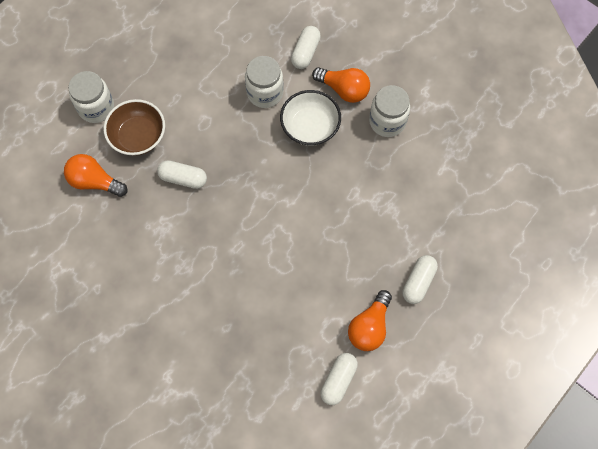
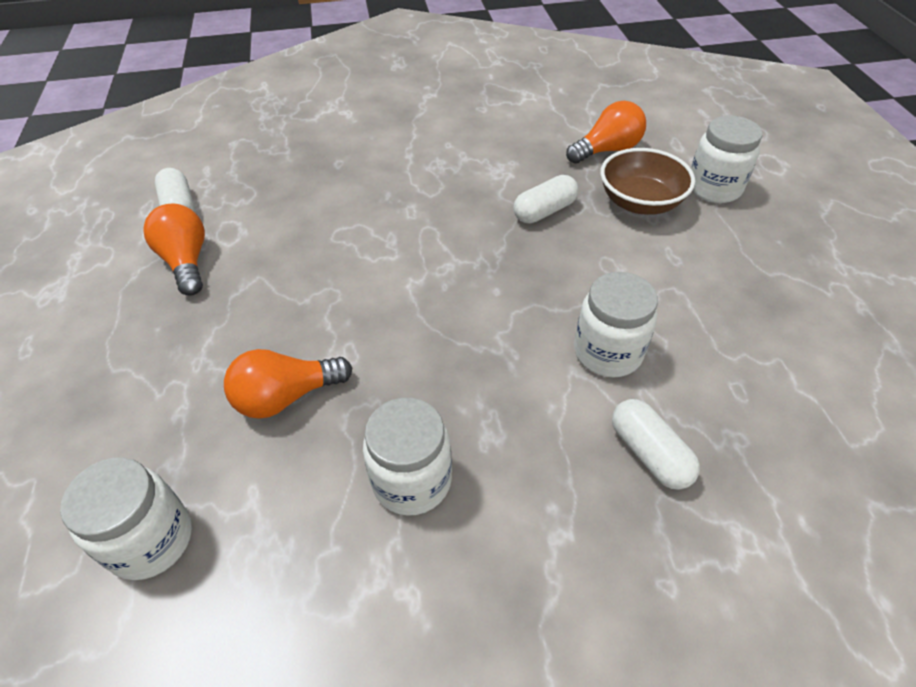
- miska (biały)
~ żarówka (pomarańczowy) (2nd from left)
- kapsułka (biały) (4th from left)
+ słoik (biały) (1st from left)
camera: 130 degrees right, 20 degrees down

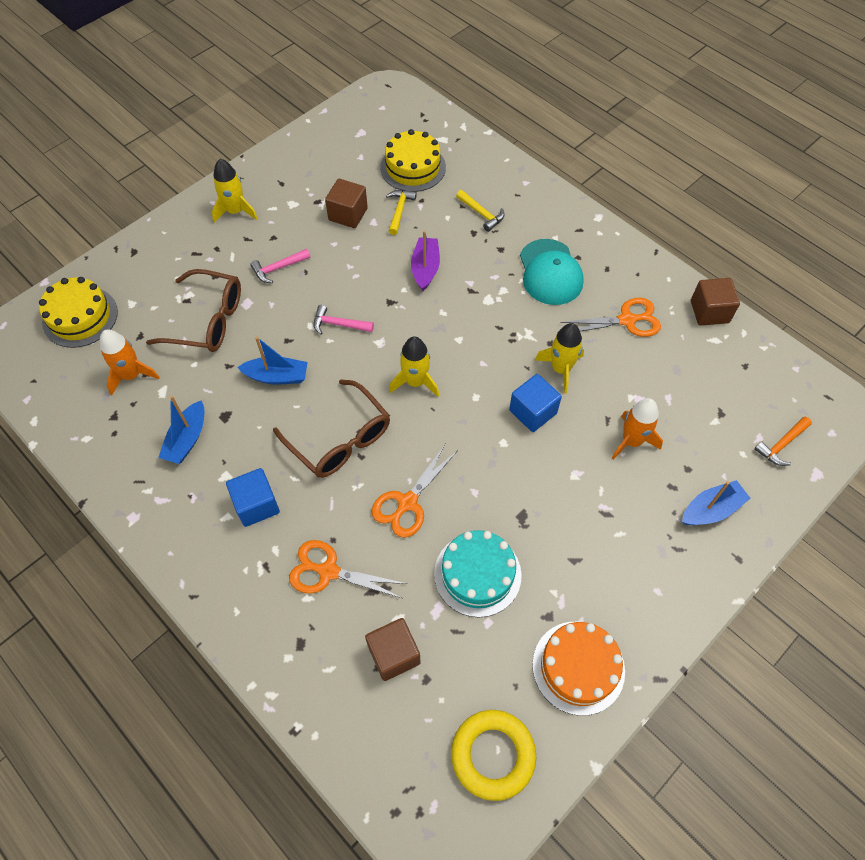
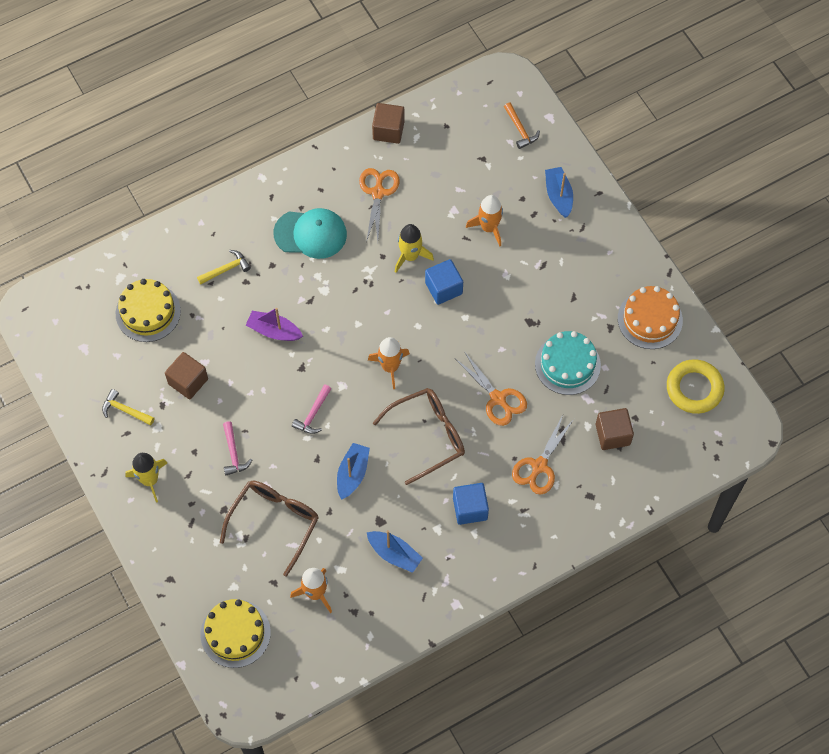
~ młotek (żółty) (1st from left)
~ rakieta (żółty) (2nd from left) to rakieta (pomarańczowy) (2nd from left)
camera: 75 degrees left, 5 degrees up

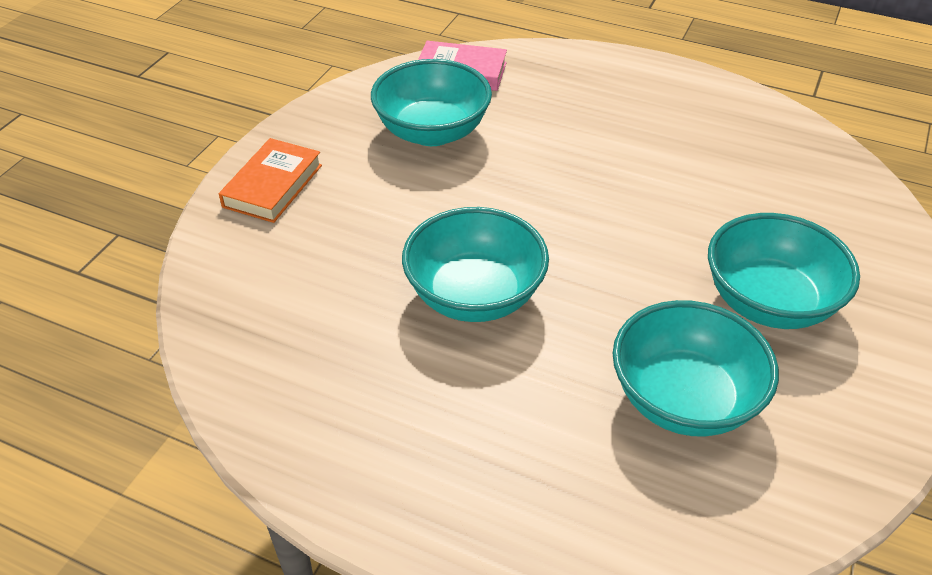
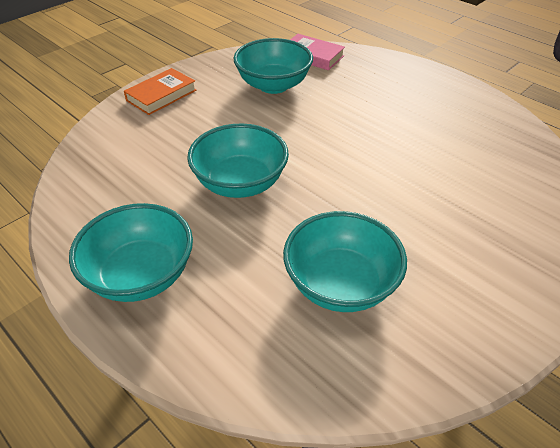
~ miska (turkusowy) (4th from left in the first image) to miska (turkusowy) (1st from left)
camera: 20 degrees right, 0 degrees up

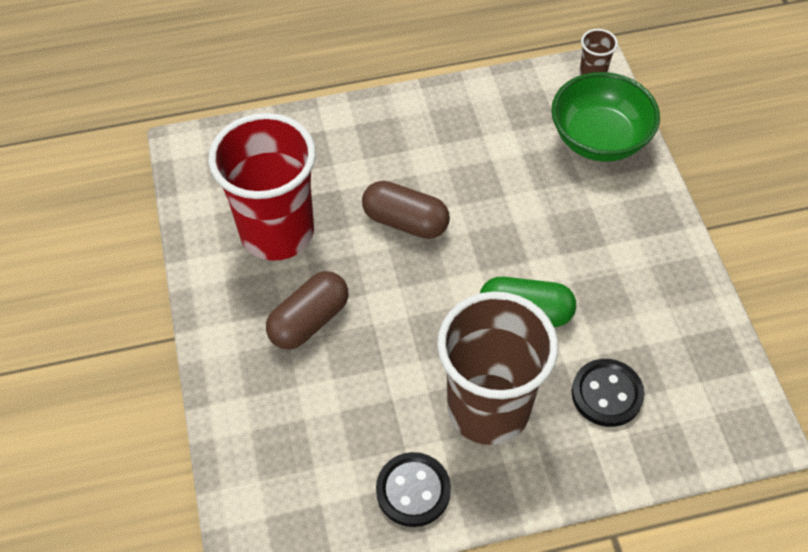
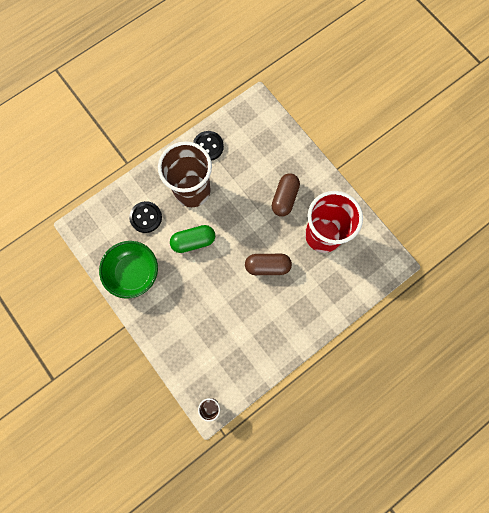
~ miska (zielony)
camera: 155 degrees right, 20 degrees up

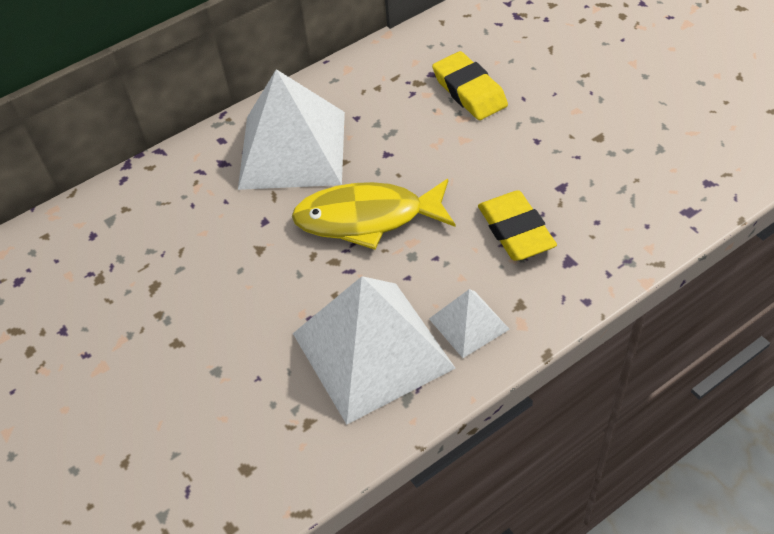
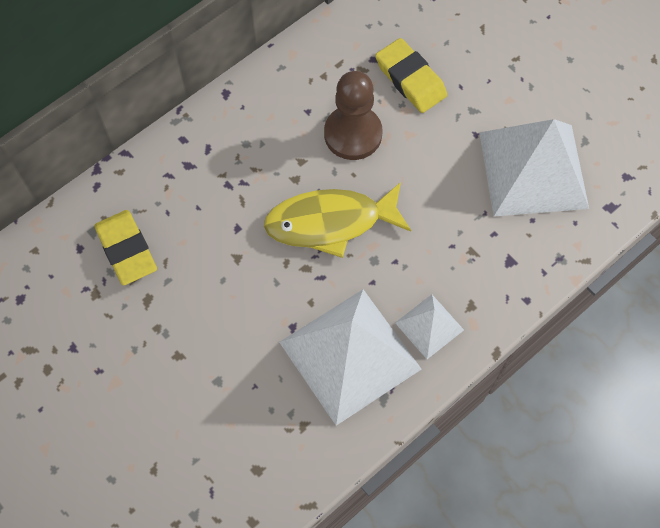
~ piramida (biały) (1st from left in the first image) to piramida (biały) (3rd from left)
~ gumka do mazania (żółty) (2nd from left in the first image) to gumka do mazania (żółty) (1st from left)
+ pionek (brązowy)
camera: 10 degrees left, 15 degrees up

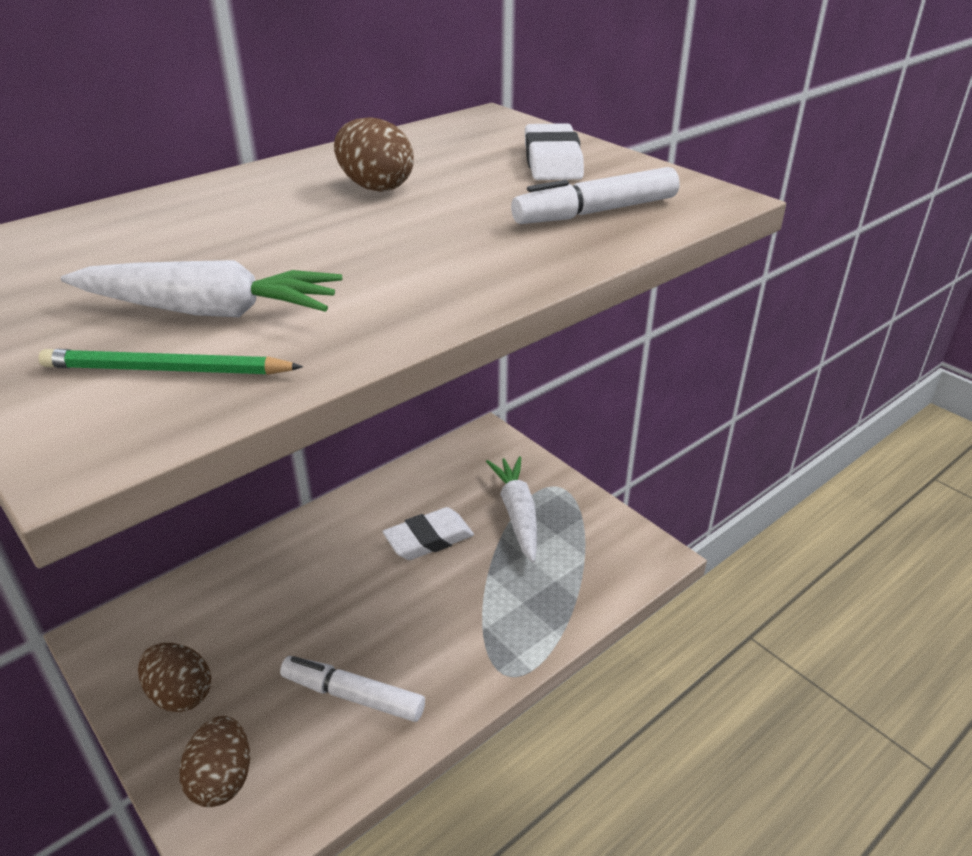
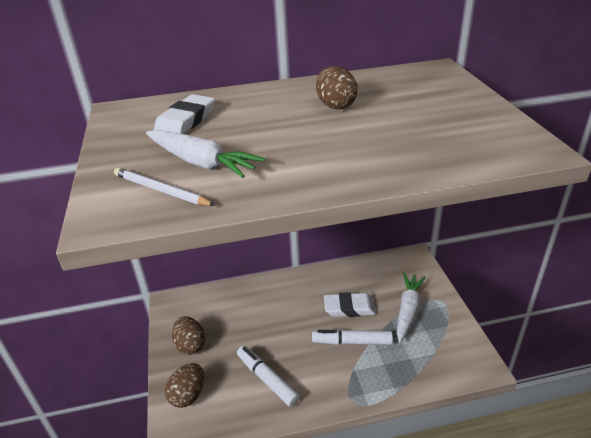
~ ołówek (zielony) to ołówek (biały)
~ flamaster (biały) (2nd from left)
~ gumka do mazania (biały) (2nd from left in the first image) to gumka do mazania (biały) (1st from left)
camera: 30 degrees right, 0 degrees up

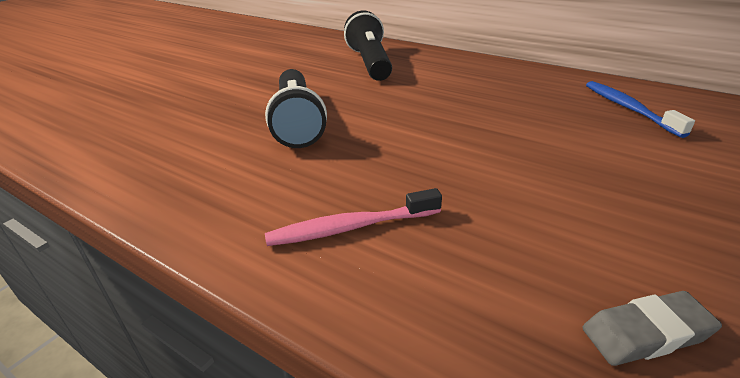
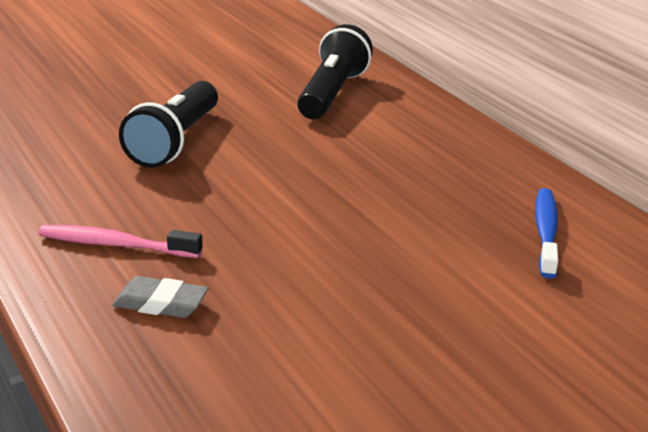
~ gumka do mazania (szary)
camera: 25 degrees right, 5 degrees down

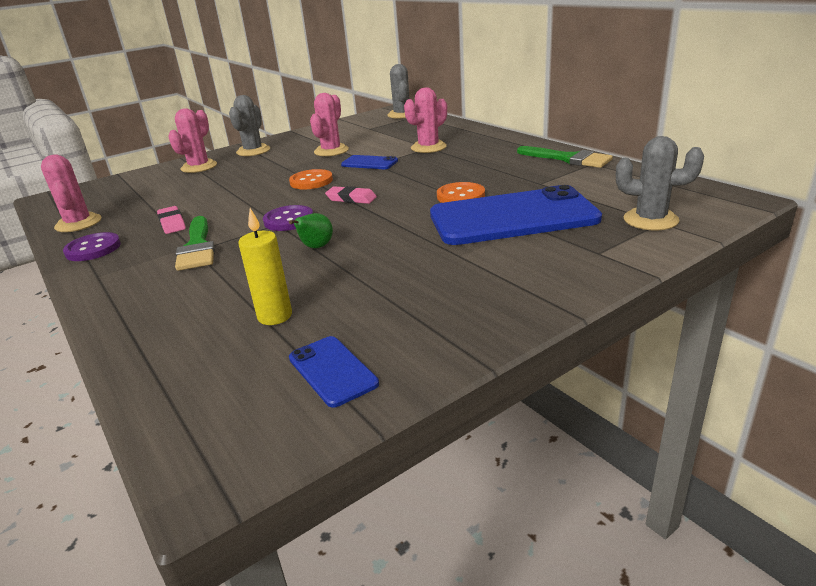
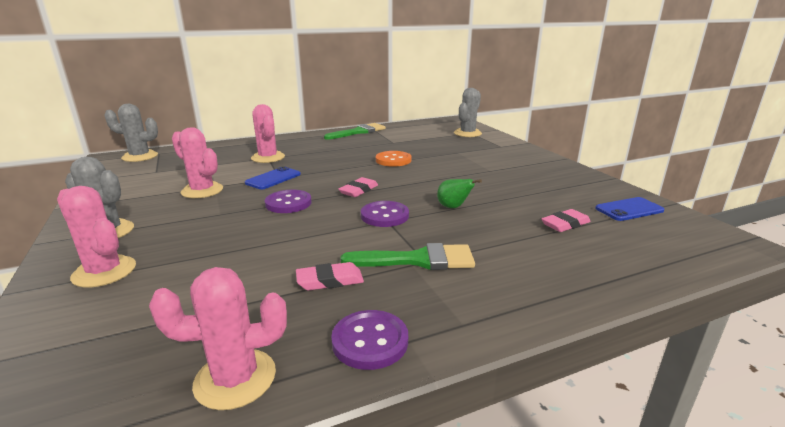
~ świeca (żółty) to gumka do mazania (różowy) (3rd from left)
~ guzik (pomarańczowy) (1st from left) to guzik (fioletowy) (1st from left)
- telefon (niebieski) (3rd from left)
camera: 80 degrees left, 5 degrees down

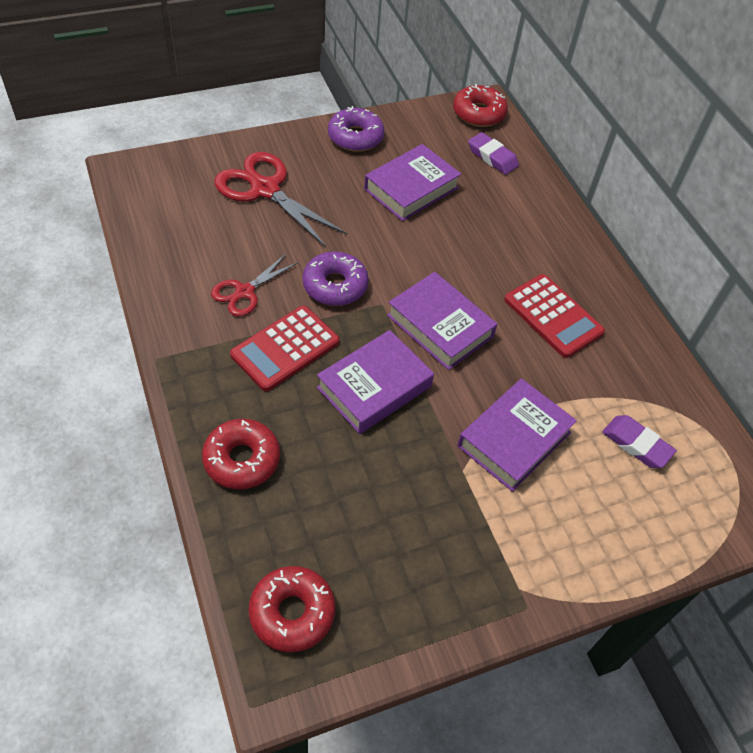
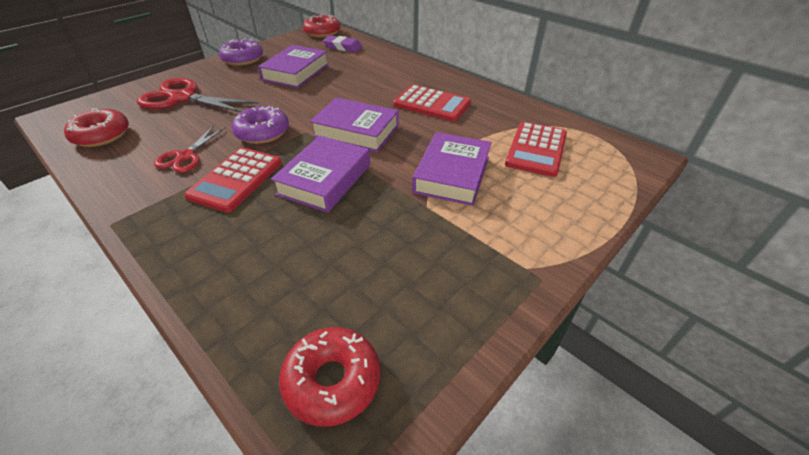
~ donut (czerwony) (1st from left)
~ gumka do mazania (fioletowy) (2nd from left) to kalkulator (czerwony) (3rd from left)
camera: 20 degrees left, 10 degrees down

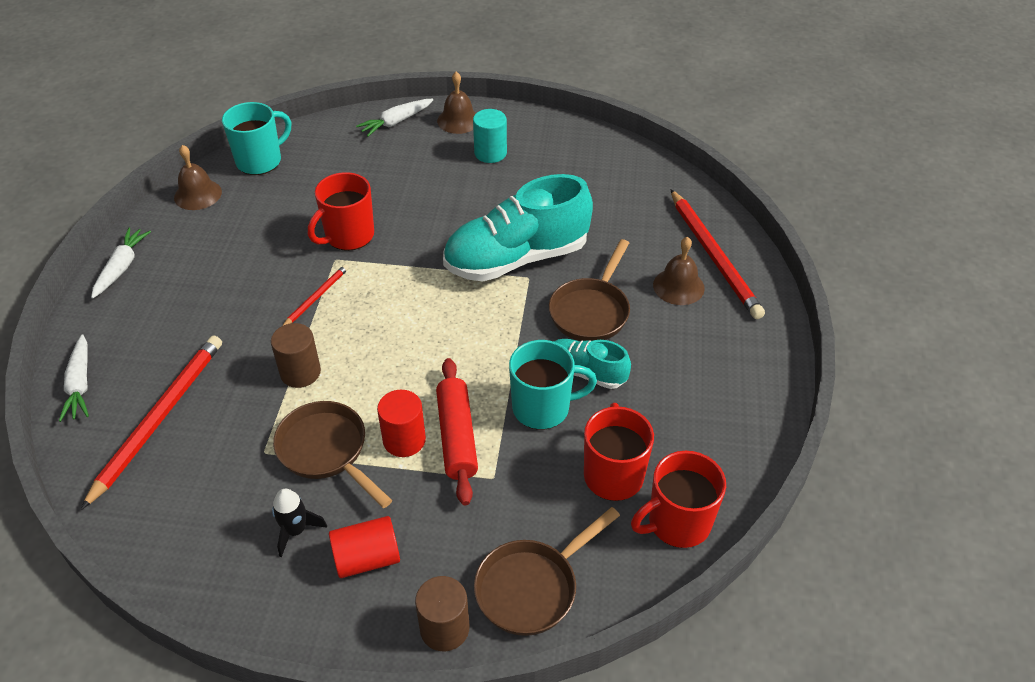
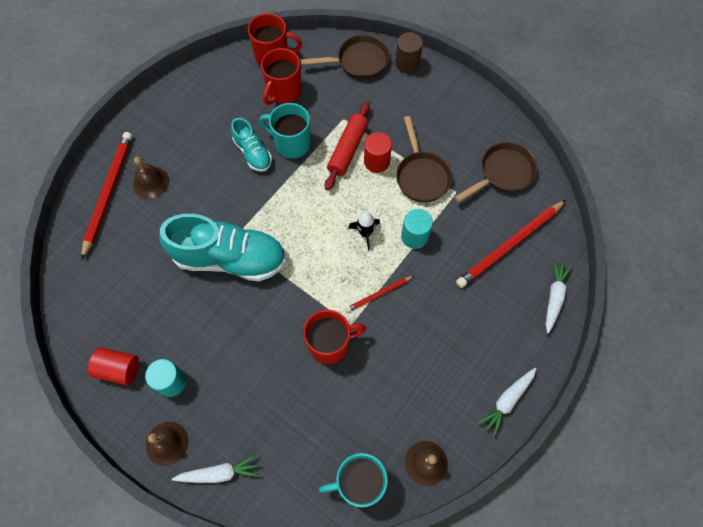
~ walec (brązowy) (1st from left) to walec (turkusowy) (2nd from left)
~ rakieta (czarny)
~ walec (czerwony) (1st from left)
~ patelnia (brązowy) (3rd from left)
camera: 150 degrees left, 20 degrees up

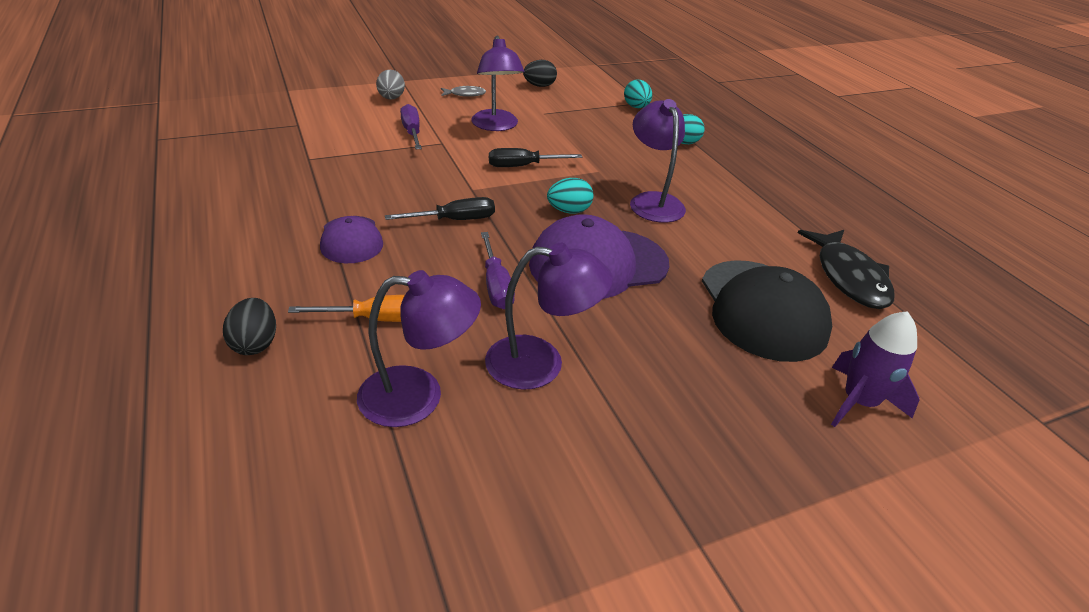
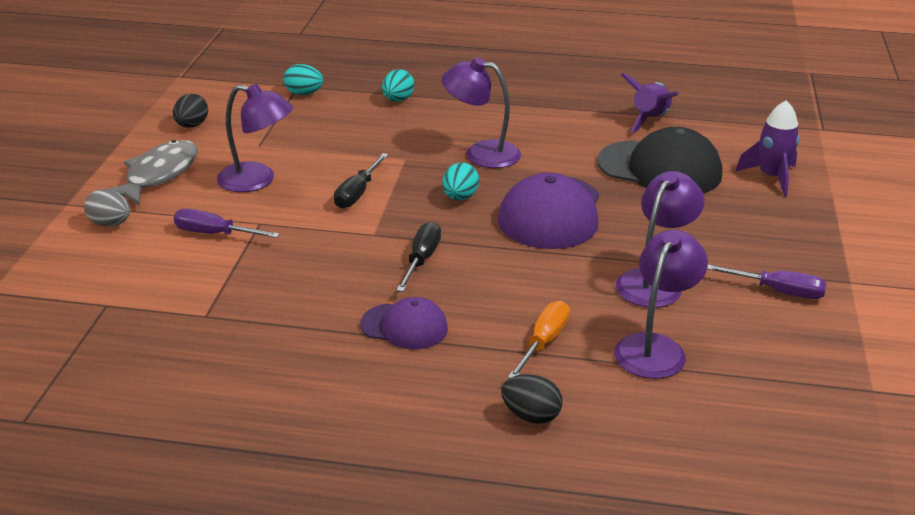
~ ryba (szary) x2.05
~ śrubokręt (fioletowy) (2nd from left)
~ ryba (czarny) to rakieta (fioletowy) (1st from left)
camera: 55 degrees left, 5 degrees down

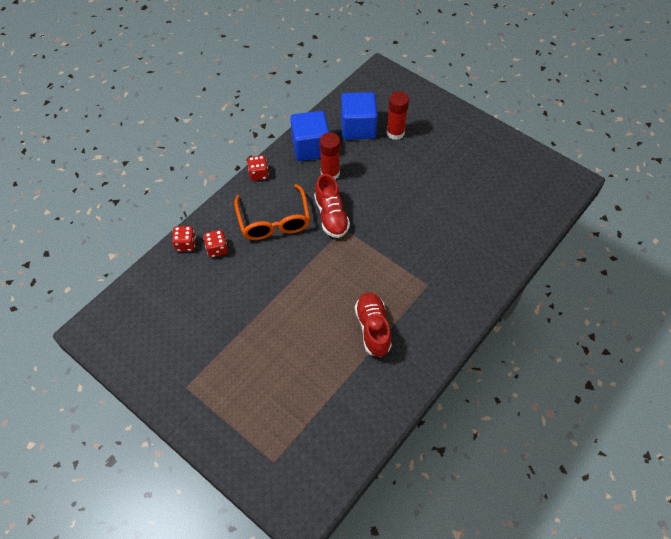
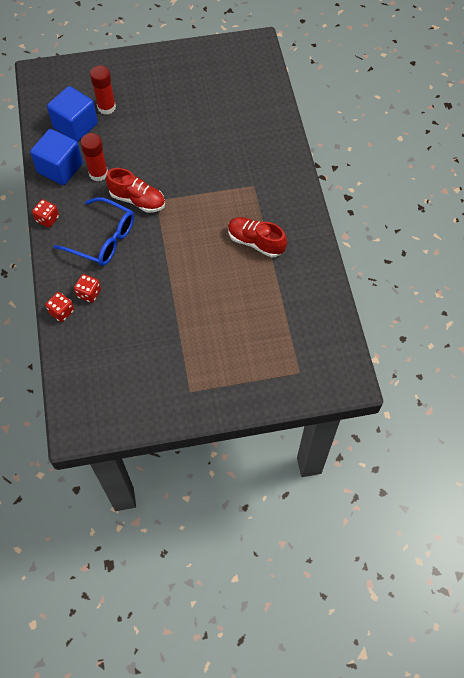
~ okulary (pomarańczowy) to okulary (niebieski)
camera: 50 degrees left, 5 degrees up

